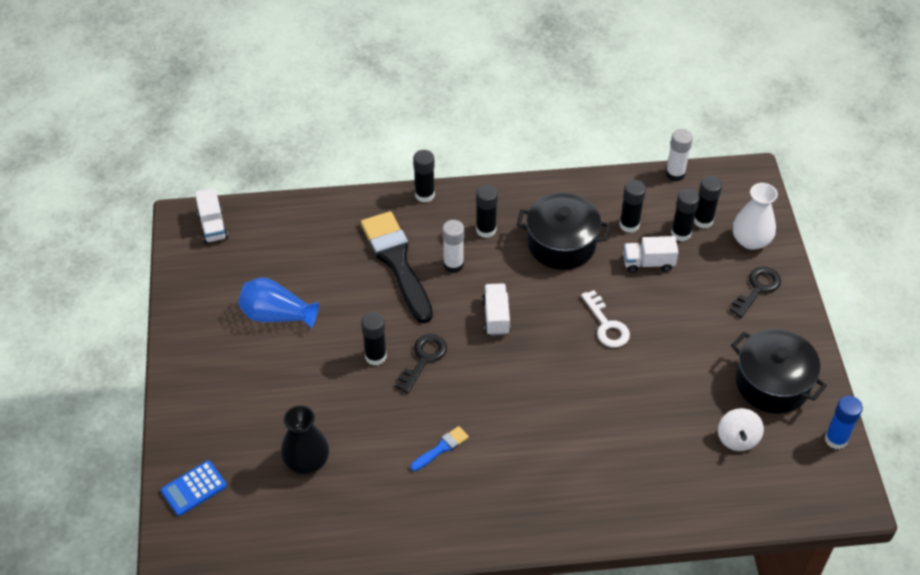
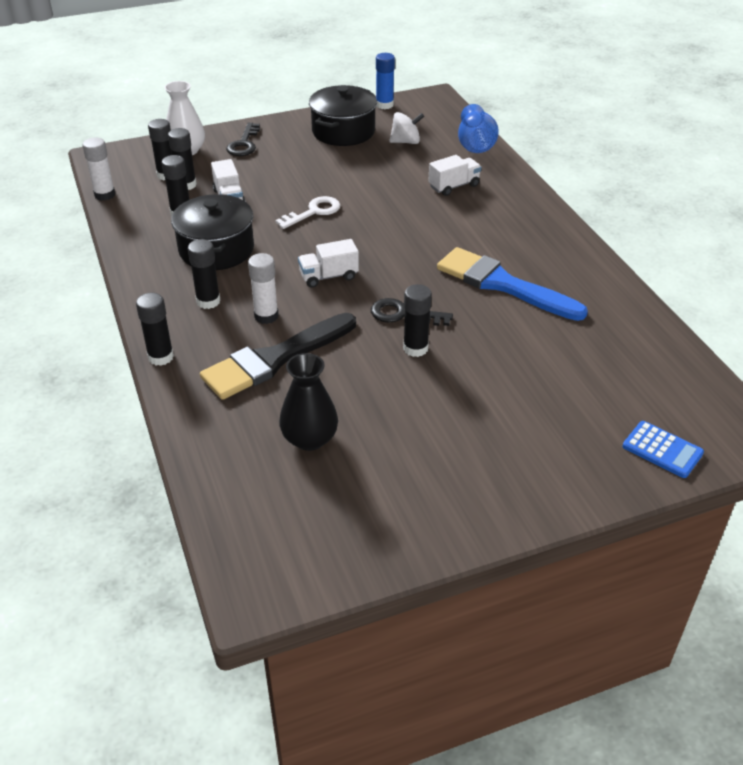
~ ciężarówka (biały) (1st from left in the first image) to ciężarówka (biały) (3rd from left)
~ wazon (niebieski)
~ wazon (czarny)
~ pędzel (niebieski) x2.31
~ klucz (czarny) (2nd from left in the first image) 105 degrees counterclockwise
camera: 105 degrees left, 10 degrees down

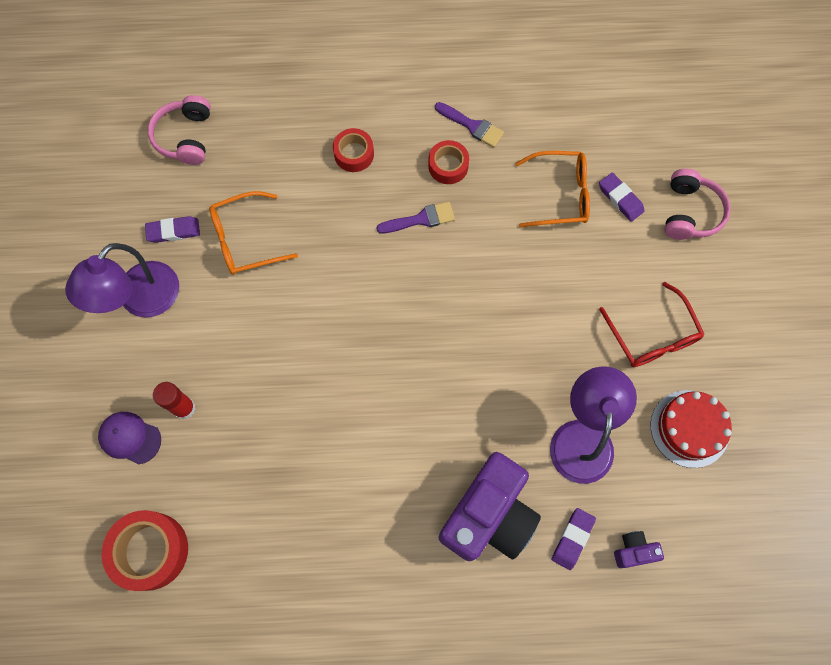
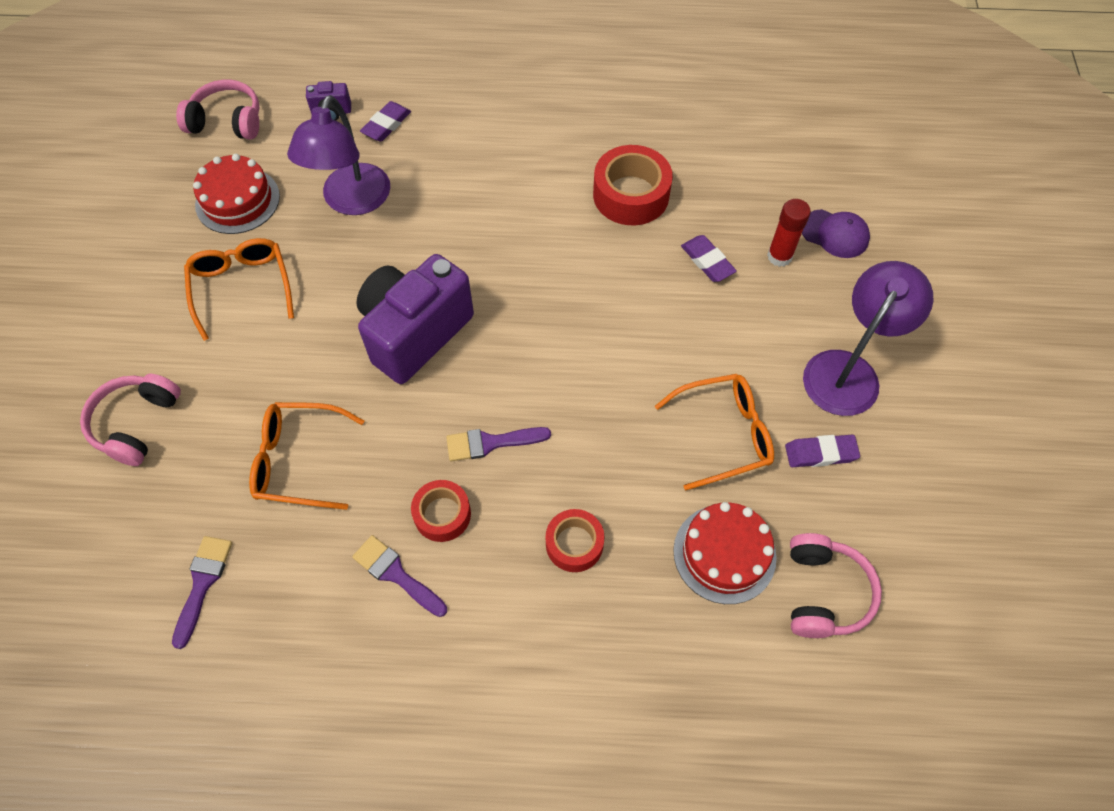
~ taśma klejąca (czerwony) (1st from left in the first image) to taśma klejąca (czerwony) (3rd from left)
~ aparat fotograficzny (fioletowy) (1st from left in the first image) to aparat fotograficzny (fioletowy) (2nd from left)
~ gumka do mazania (fioletowy) (3rd from left in the first image) to gumka do mazania (fioletowy) (2nd from left)
~ okulary (czerwony) to okulary (pomarańczowy) (1st from left)
+ pędzel (fioletowy) (1st from left)
+ słuchawki (różowy) (2nd from left)
+ tort (czerwony) (2nd from left)
camera: 175 degrees left, 10 degrees down

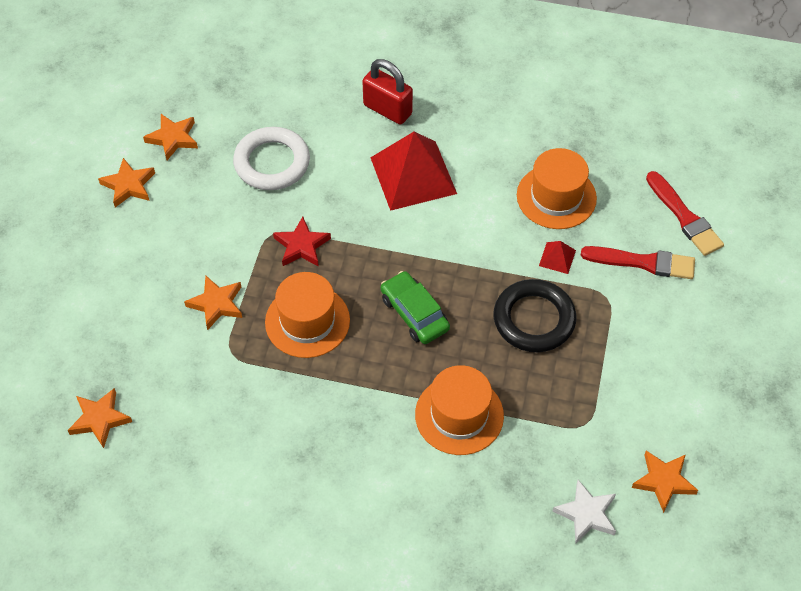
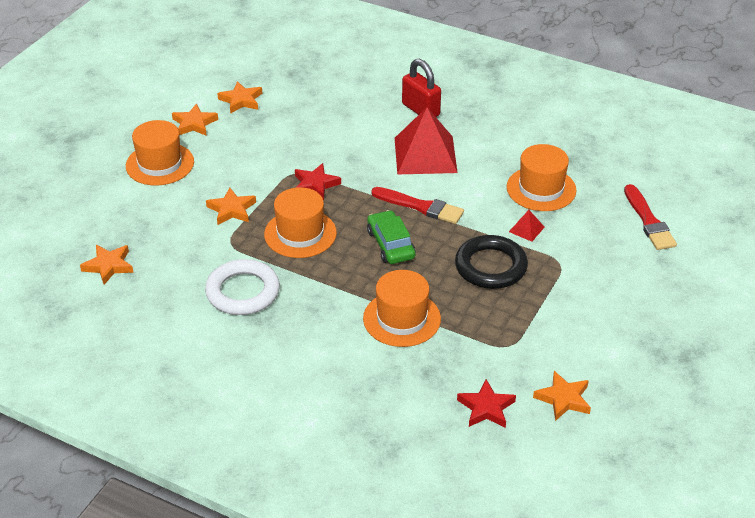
~ pierścień (biały)
~ gwiazda (biały) to gwiazda (czerwony) (2nd from left)
~ pędzel (czerwony) (1st from left)
+ kapelusz (pomarańczowy) (1st from left)
camera: 15 degrees right, 15 degrees down

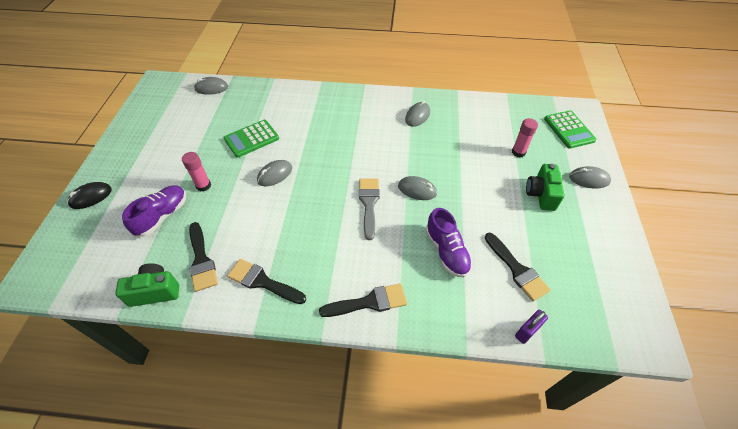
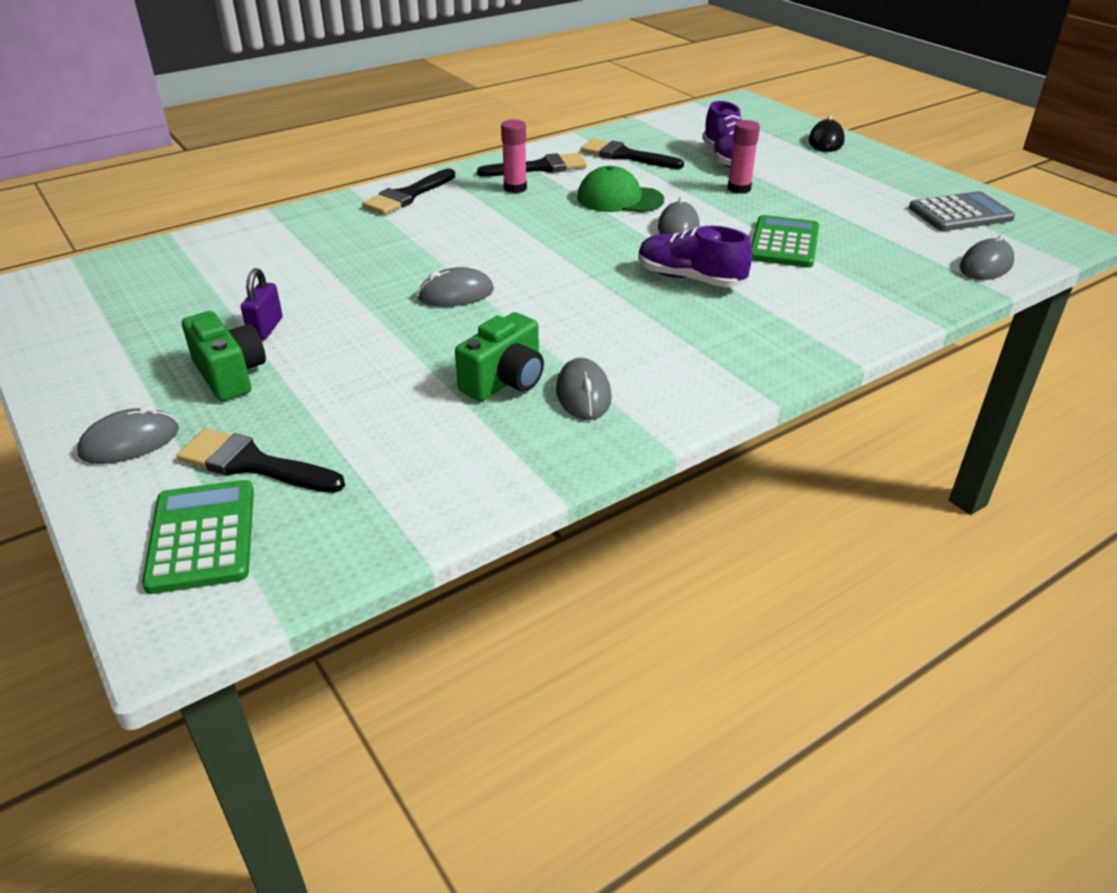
~ aparat fotograficzny (zielony) (1st from left in the first image) to aparat fotograficzny (zielony) (2nd from left)
- pędzel (szary)
~ but (fioletowy) (2nd from left in the first image) to but (fioletowy) (1st from left)
~ pędzel (czarny) (4th from left in the first image) to pędzel (czarny) (1st from left)
~ klej w sztyfcie (różowy) (2nd from left in the first image) to klej w sztyfcie (różowy) (1st from left)
~ kłódka (fioletowy)
~ kalkulator (zielony) (2nd from left in the first image) 45 degrees clockwise
+ czapka (zielony)
+ kalkulator (szary)
camera: 140 degrees right, 15 degrees down

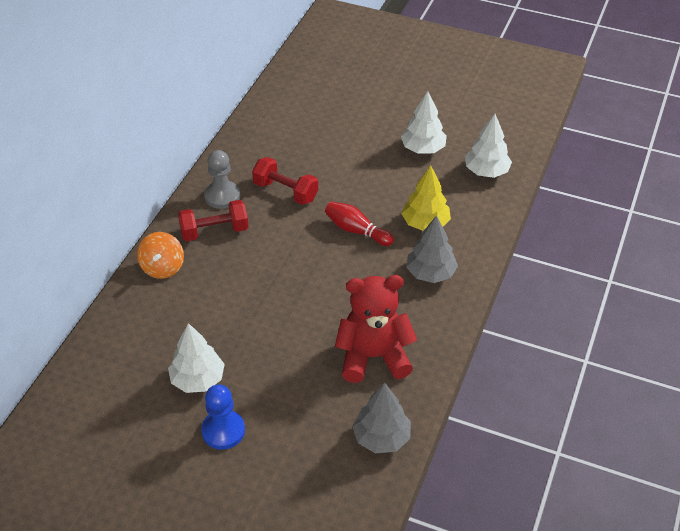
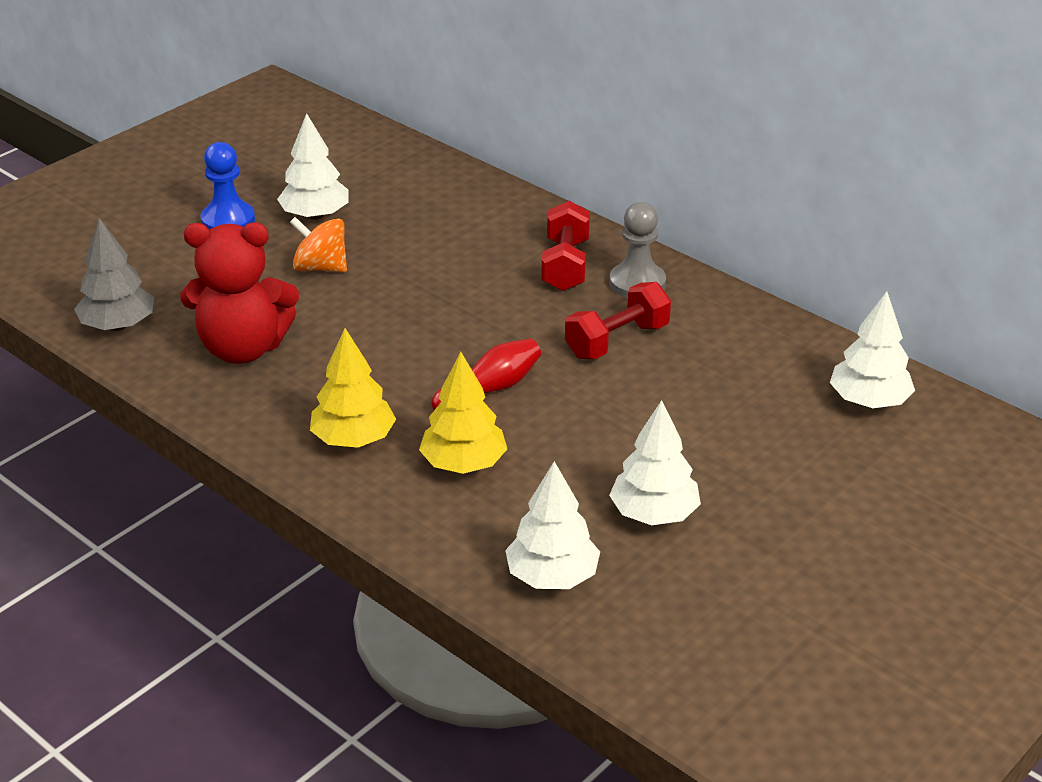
~ bączek (pomarańczowy)
~ miś (czerwony) 75 degrees clockwise
~ drzewko (szary) (2nd from left) to drzewko (żółty) (1st from left)
+ drzewko (biały) (4th from left)
camera: 110 degrees right, 10 degrees down

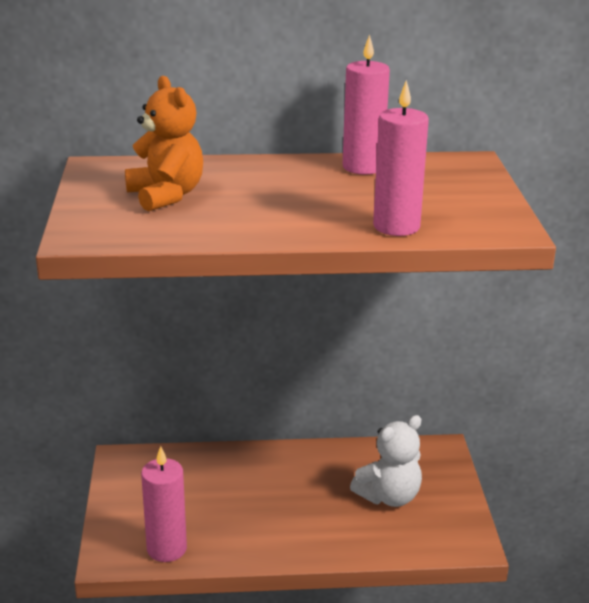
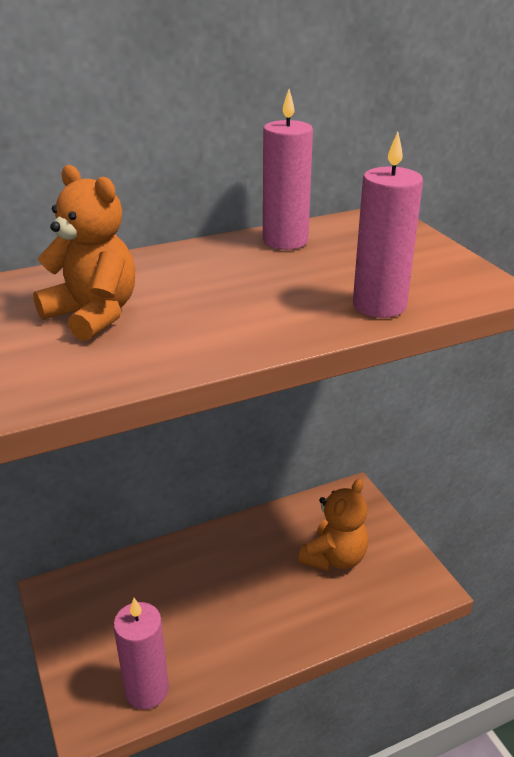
~ miś (biały) to miś (pomarańczowy) (2nd from left)
camera: 20 degrees left, 5 degrees up

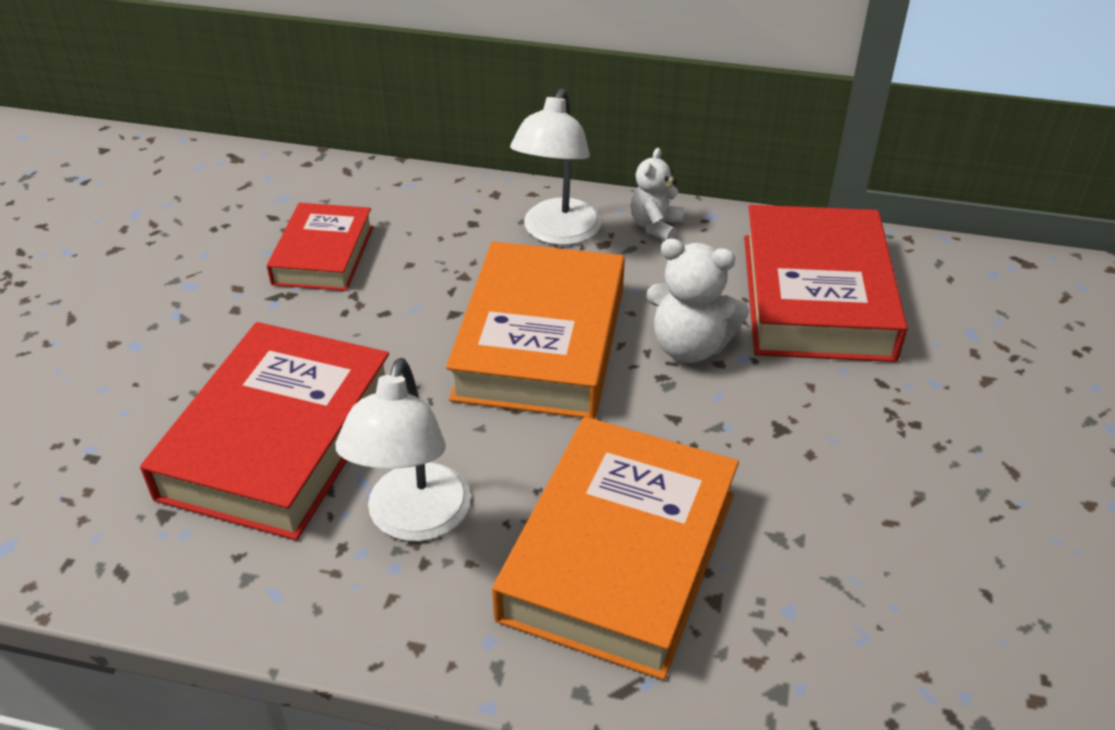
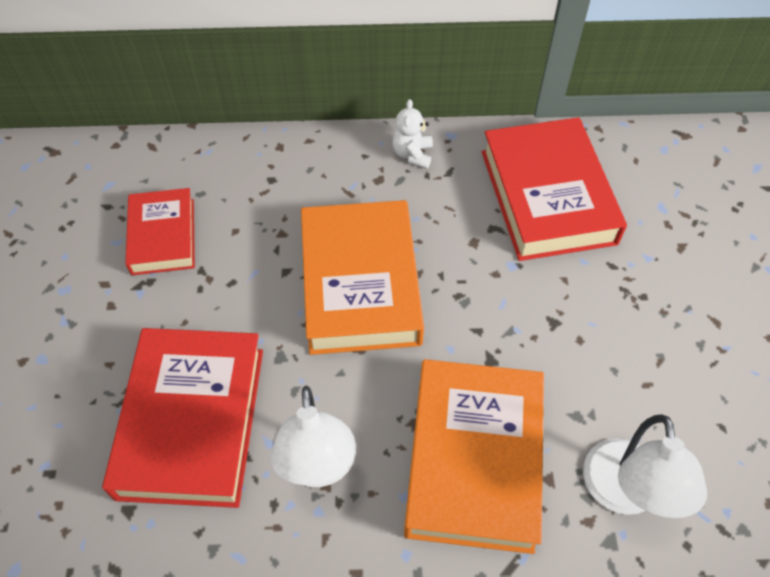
~ lampka (biały) (2nd from left)
- miś (biały) (2nd from left)
camera: 15 degrees left, 15 degrees up

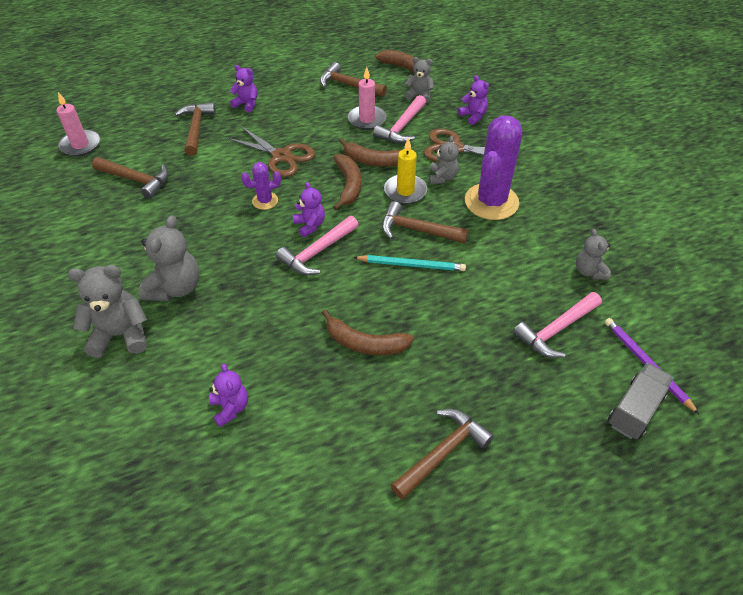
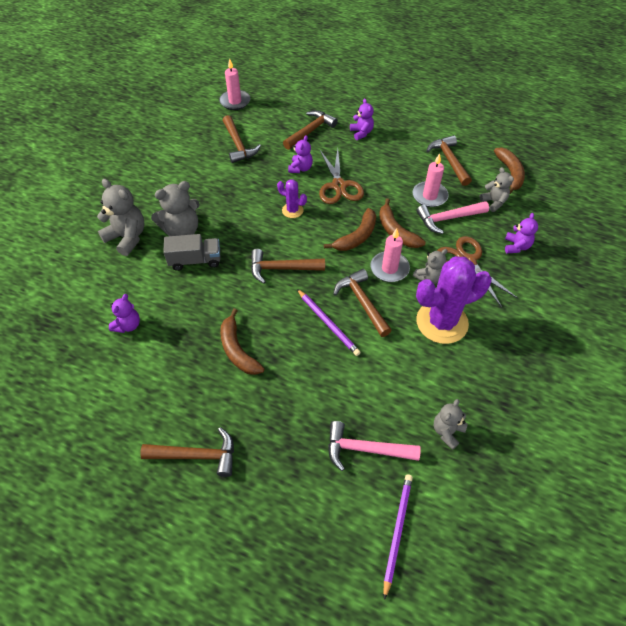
~ młotek (różowy) (1st from left) to młotek (brązowy) (3rd from left)
~ miś (fioletowy) (3rd from left in the first image) to miś (fioletowy) (2nd from left)
~ ołówek (turkusowy) to ołówek (fioletowy) (1st from left)
~ świeca (żółty) to świeca (różowy) (2nd from left)
~ ciężarówka (szary)
camera: 45 degrees right, 5 degrees up

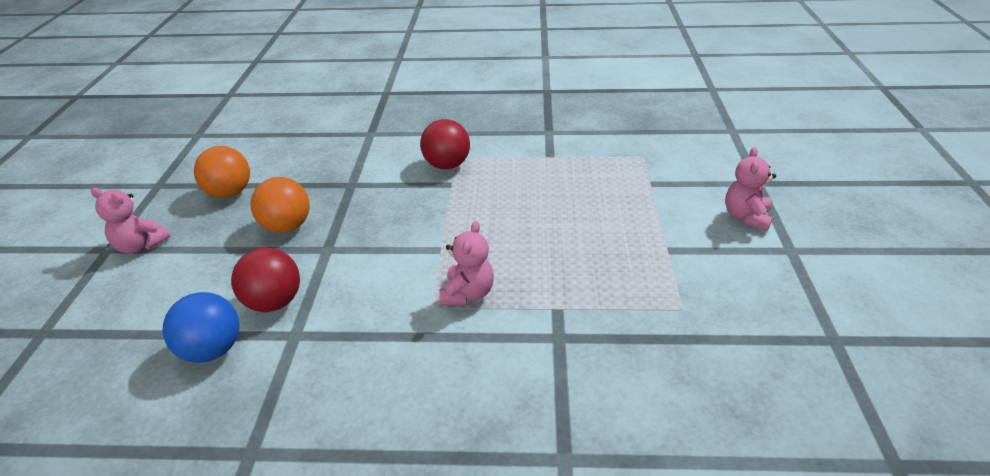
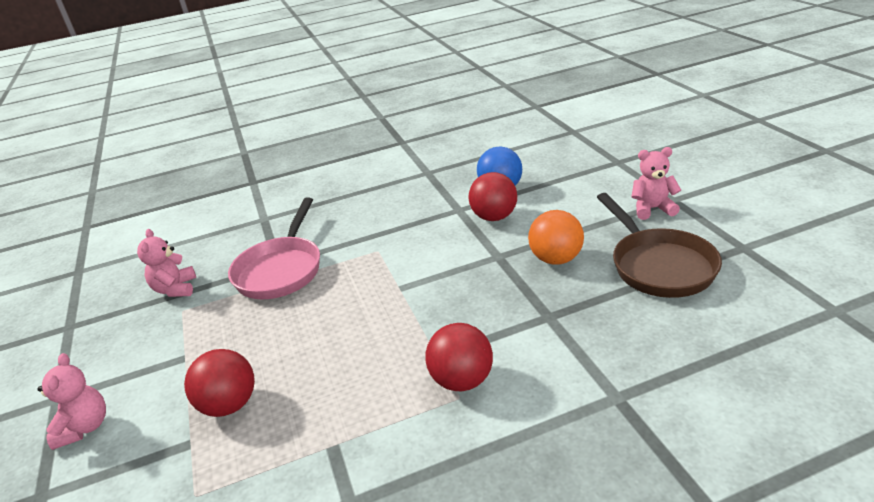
~ piłka (pomarańczowy) (1st from left) to patelnia (brązowy)
~ miś (różowy) (2nd from left)
+ piłka (czerwony) (1st from left)
+ patelnia (różowy)
camera: 160 degrees right, 5 degrees down

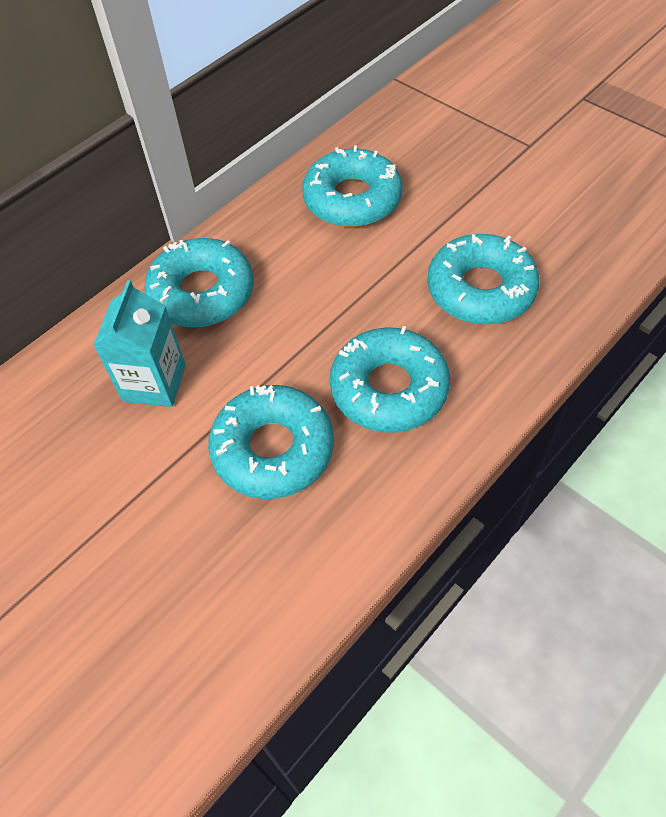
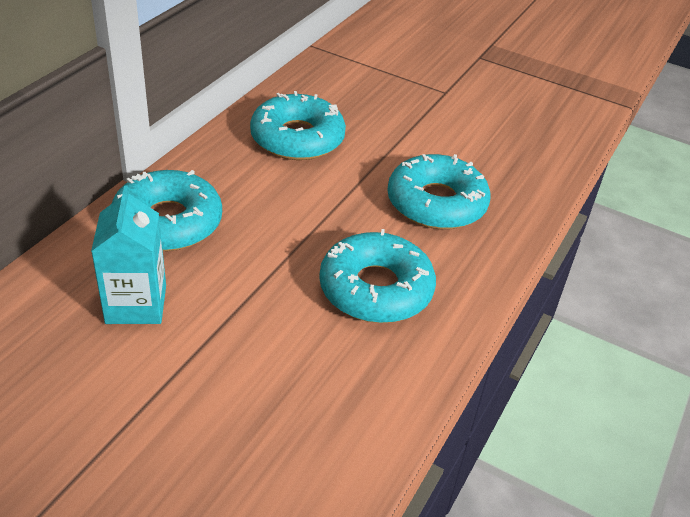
- donut (turkusowy) (2nd from left)
camera: 20 degrees left, 15 degrees down

